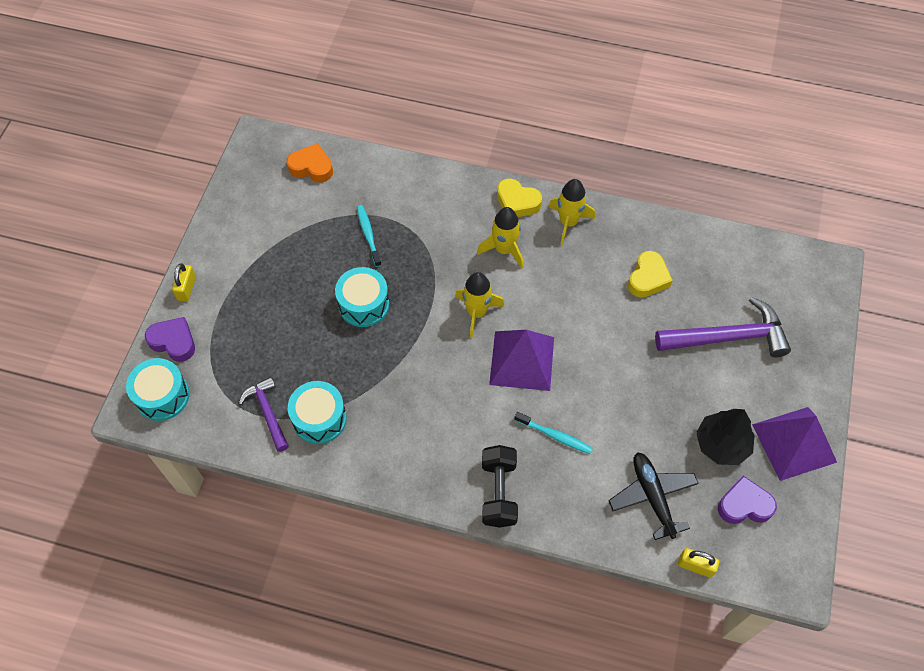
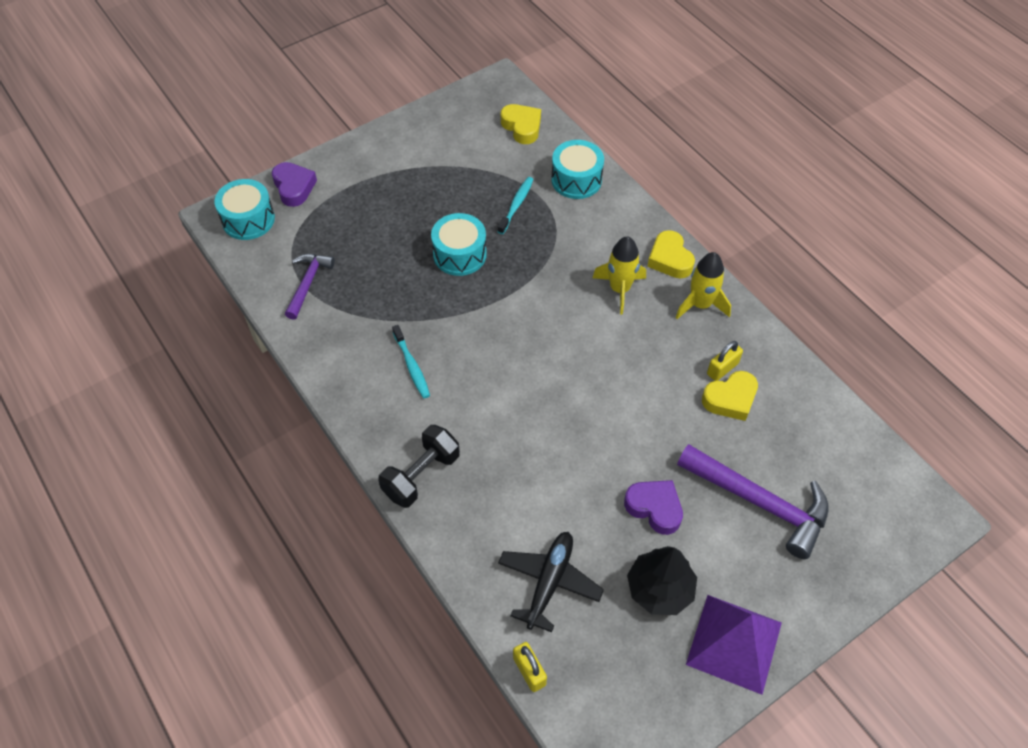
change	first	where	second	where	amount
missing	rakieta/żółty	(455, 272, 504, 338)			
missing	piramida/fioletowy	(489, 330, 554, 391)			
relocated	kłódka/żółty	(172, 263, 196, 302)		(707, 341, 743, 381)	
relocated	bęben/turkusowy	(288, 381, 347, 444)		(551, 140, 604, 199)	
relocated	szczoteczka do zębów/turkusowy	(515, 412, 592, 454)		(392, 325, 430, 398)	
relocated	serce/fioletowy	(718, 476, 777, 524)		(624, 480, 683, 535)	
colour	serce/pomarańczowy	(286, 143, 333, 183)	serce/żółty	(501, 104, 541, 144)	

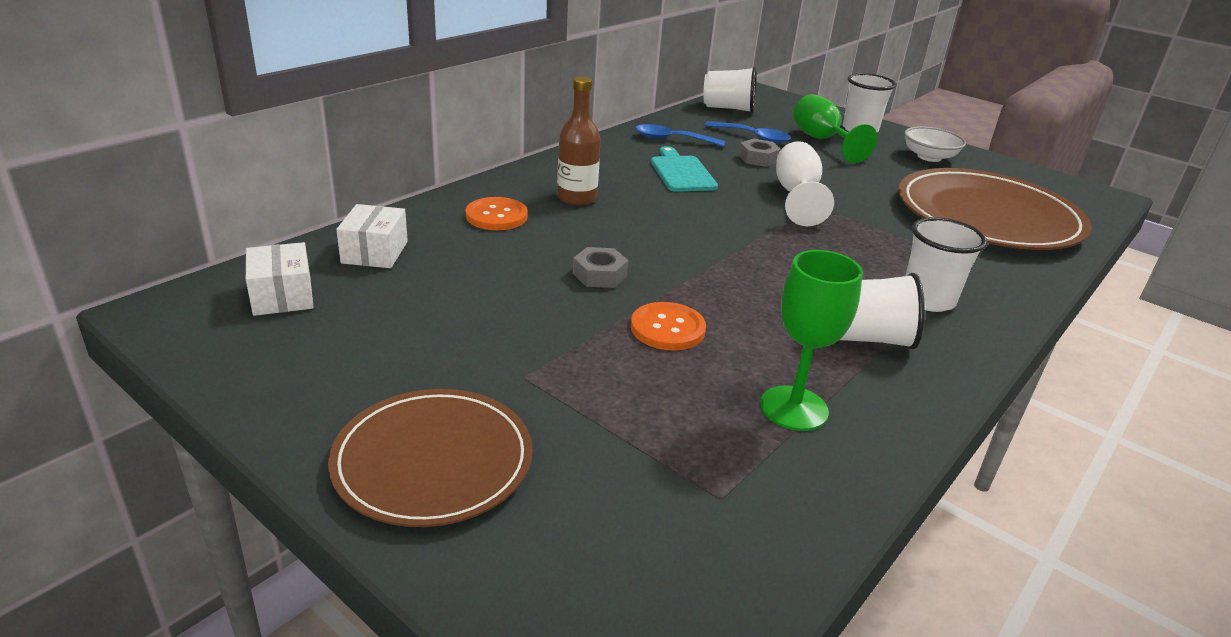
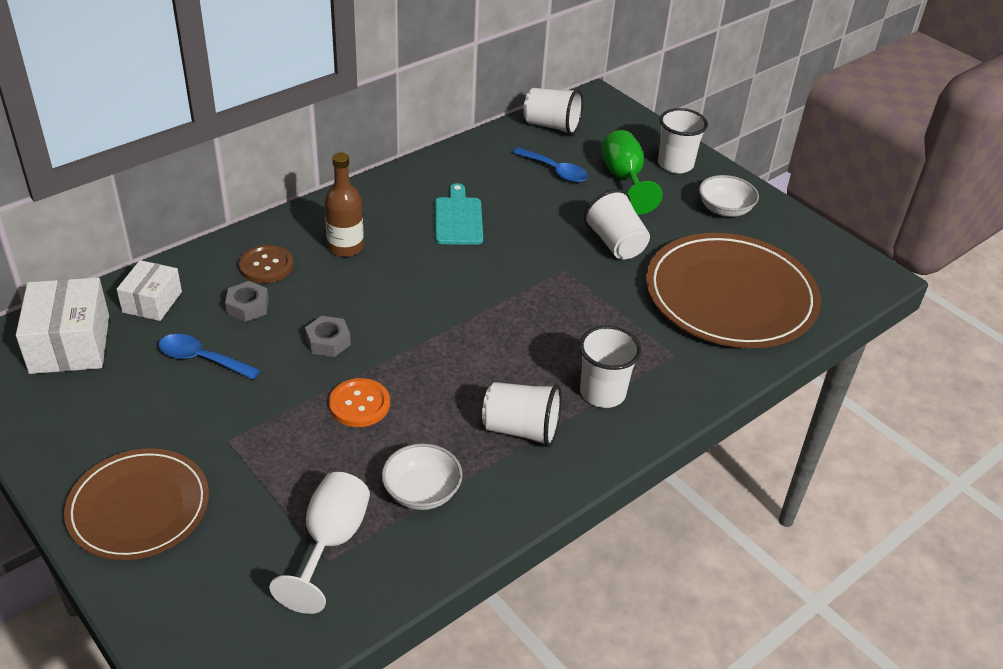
change	first	where	second	where	amount
appeared			szklanka/biały	(584, 189, 650, 260)	
relocated	łyżka/niebieski	(635, 124, 725, 147)		(159, 334, 260, 380)	
relocated	nakrętka/szary	(738, 138, 781, 167)		(225, 281, 269, 322)	
relocated	kielich/biały	(776, 141, 834, 226)		(269, 472, 370, 614)	
exchanged	kielich/zielony	(760, 250, 863, 431)	miska/biały	(382, 443, 463, 510)	
colour	guzik/pomarańczowy	(466, 197, 528, 230)	guzik/brązowy	(239, 245, 293, 283)	
size	pudełko/biały	(246, 242, 314, 316)		(16, 278, 109, 374)	x1.59

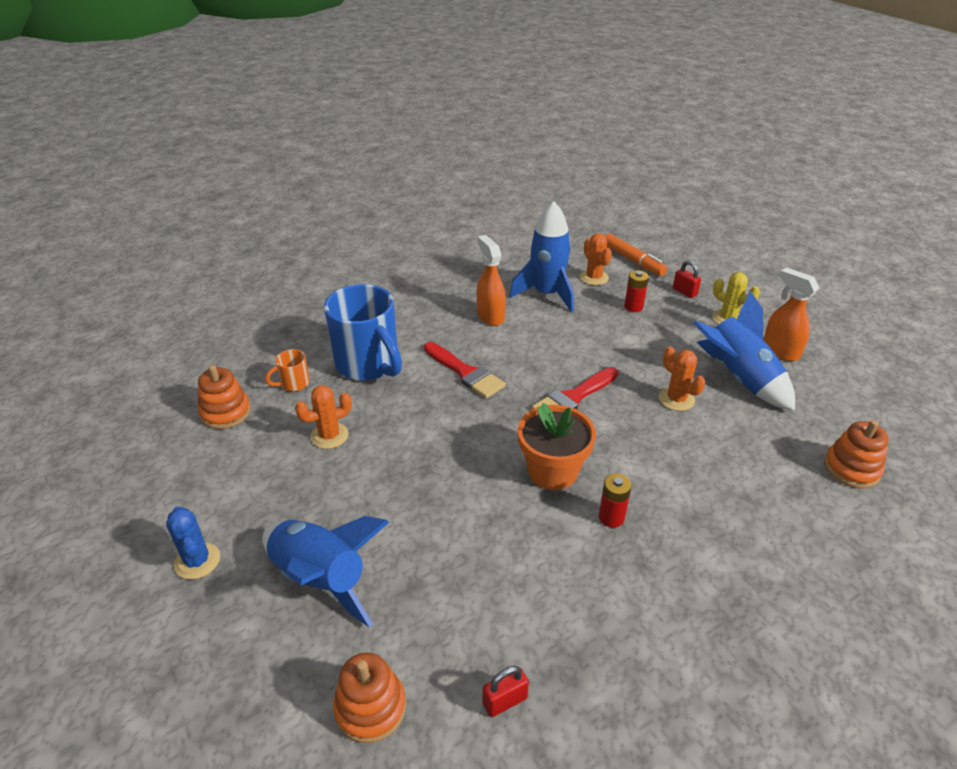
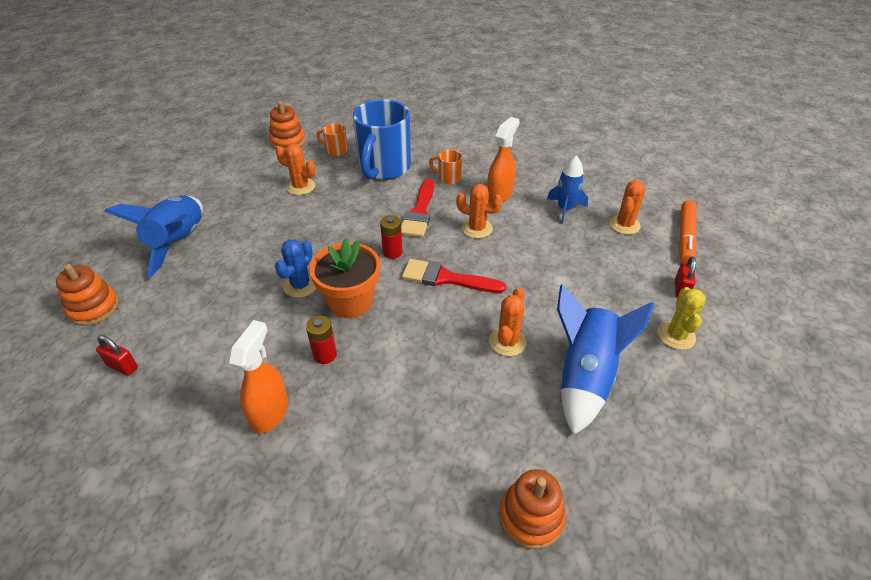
change	first	where	second	where	amount
appeared			kubek/pomarańczowy	(429, 150, 463, 184)	
appeared			kaktus/pomarańczowy	(456, 184, 503, 238)	
relocated	kaktus/niebieski	(166, 506, 220, 580)		(275, 239, 316, 298)	
relocated	bateria/czerwony	(624, 270, 649, 312)		(380, 215, 403, 259)	
relocated	spryskiwacz/pomarańczowy	(763, 267, 819, 361)		(229, 320, 288, 433)	
size	rakieta/niebieski	(510, 201, 574, 312)		(547, 155, 588, 224)	x0.62

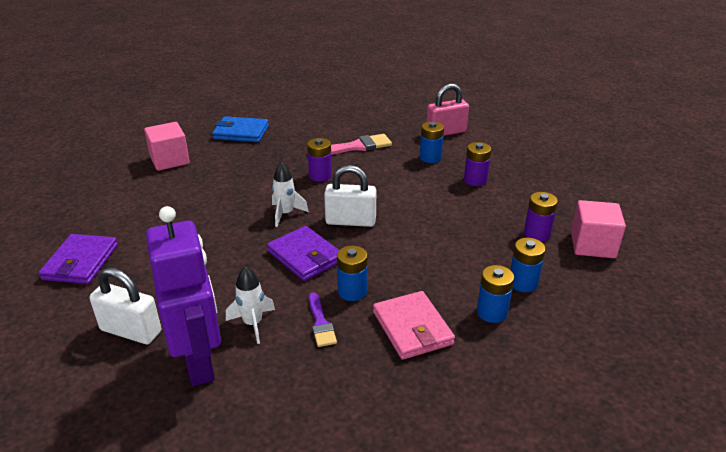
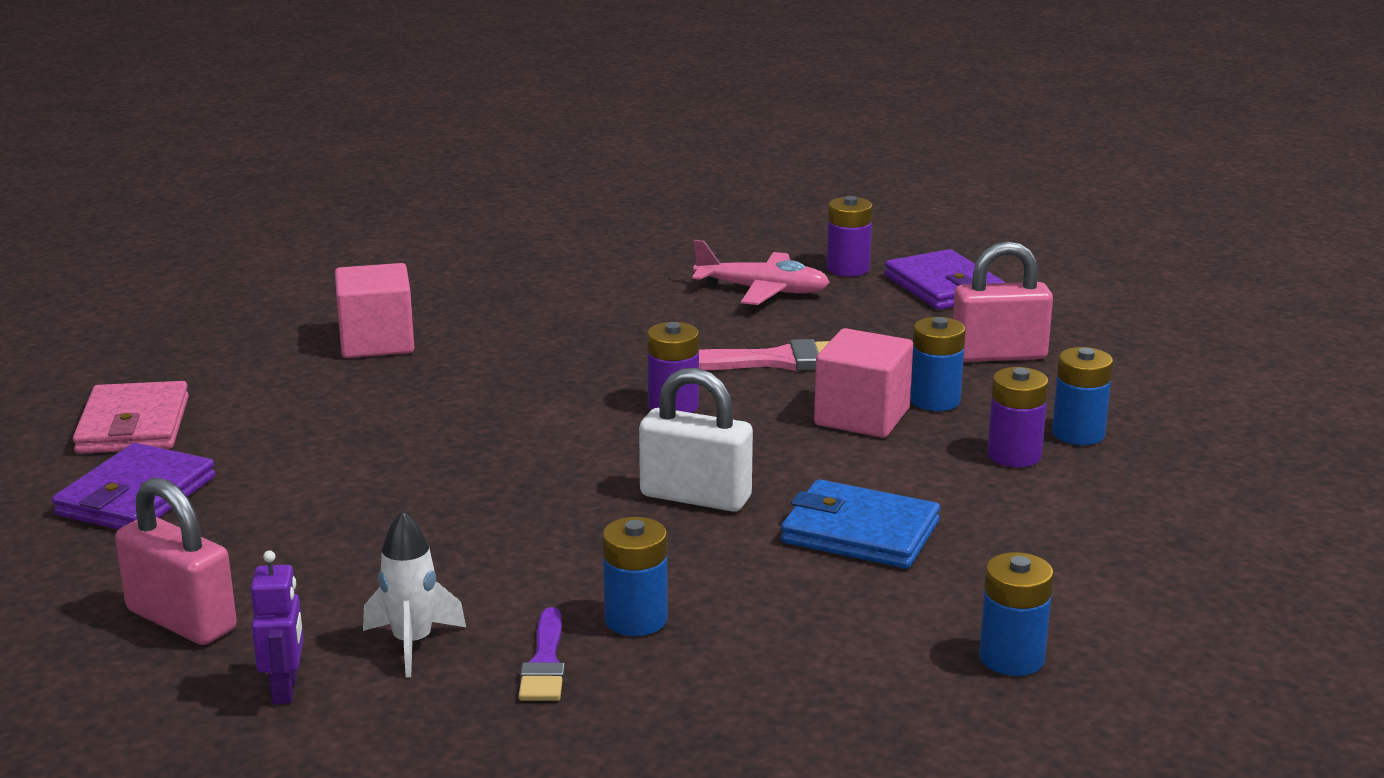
change	first	where	second	where	amount
missing	rakieta/biały	(272, 162, 309, 227)			
appeared			samolot/różowy	(692, 240, 830, 305)	
relocated	portfel/niebieski	(212, 116, 269, 142)		(781, 479, 940, 569)	
relocated	portfel/fioletowy	(267, 226, 339, 281)		(885, 249, 1005, 310)	
relocated	portfel/różowy	(373, 291, 455, 360)		(73, 381, 189, 454)	
relocated	bateria/niebieski	(477, 265, 514, 323)		(1052, 347, 1113, 445)	
relocated	bateria/fioletowy	(524, 192, 558, 241)		(827, 196, 873, 277)	
relocated	sześcian/różowy	(571, 200, 626, 258)		(814, 328, 913, 438)	
colour	kłódka/biały	(89, 268, 161, 344)	kłódka/różowy	(115, 477, 237, 645)	
size	robot/fioletowy	(146, 206, 221, 386)		(251, 550, 304, 704)	x0.43

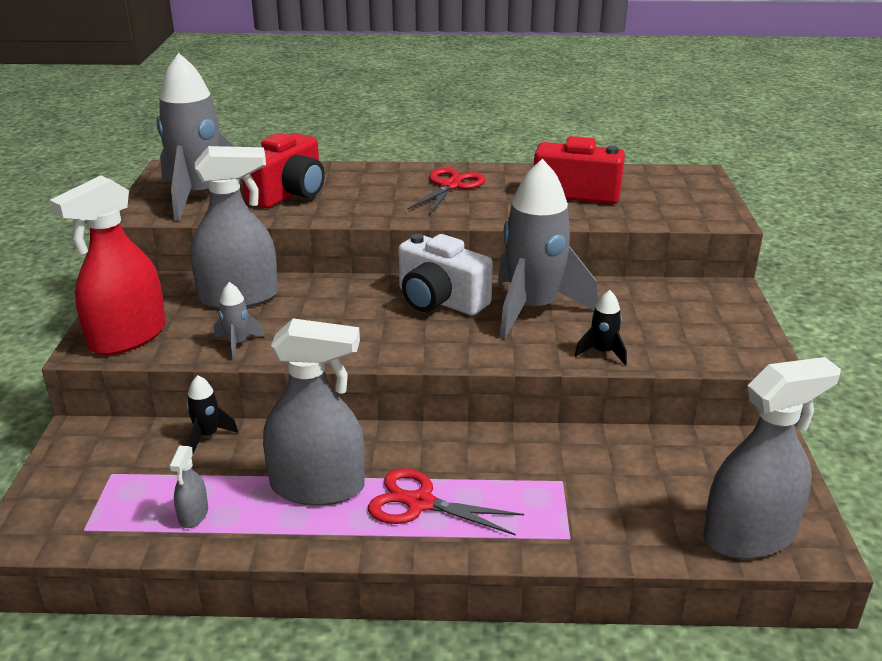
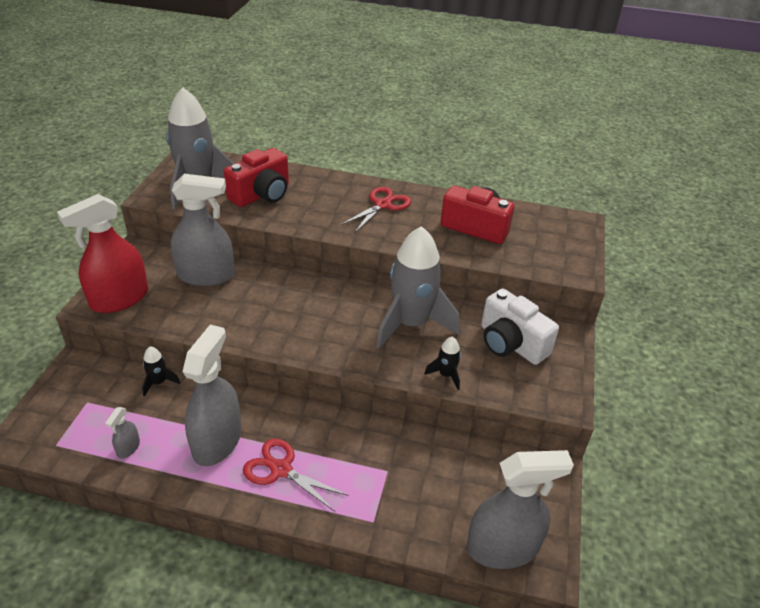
change	first	where	second	where	amount
missing	rakieta/szary	(214, 282, 265, 360)			
relocated	aparat fotograficzny/biały	(398, 234, 493, 316)		(481, 288, 559, 365)	
spun	spryskiwacz/szary	(263, 318, 365, 506)		(182, 325, 241, 466)	90 degrees counterclockwise

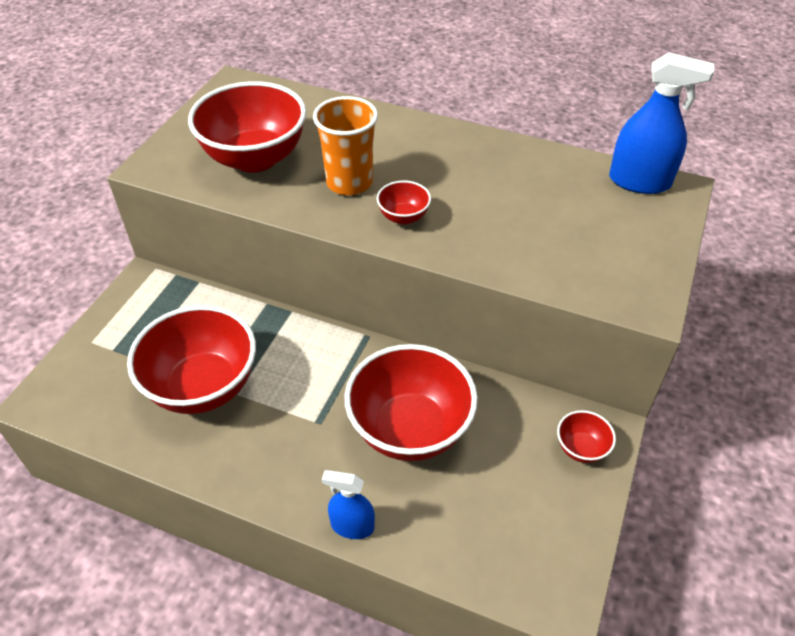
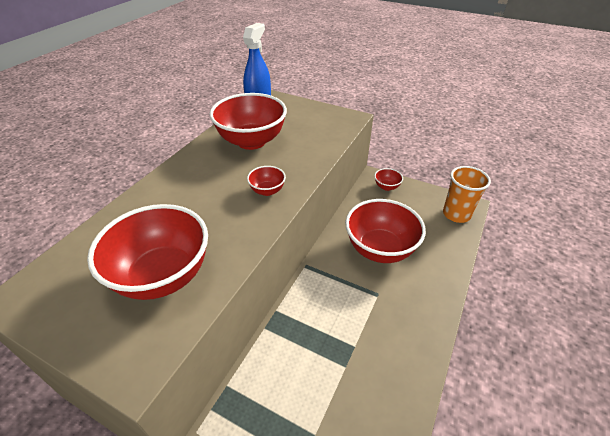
change	first	where	second	where	amount
missing	spryskiwacz/niebieski	(322, 470, 375, 539)			
relocated	miska/czerwony	(127, 305, 256, 414)		(209, 93, 287, 150)	
relocated	szklanka/pomarańczowy	(313, 96, 378, 195)		(443, 166, 491, 223)	

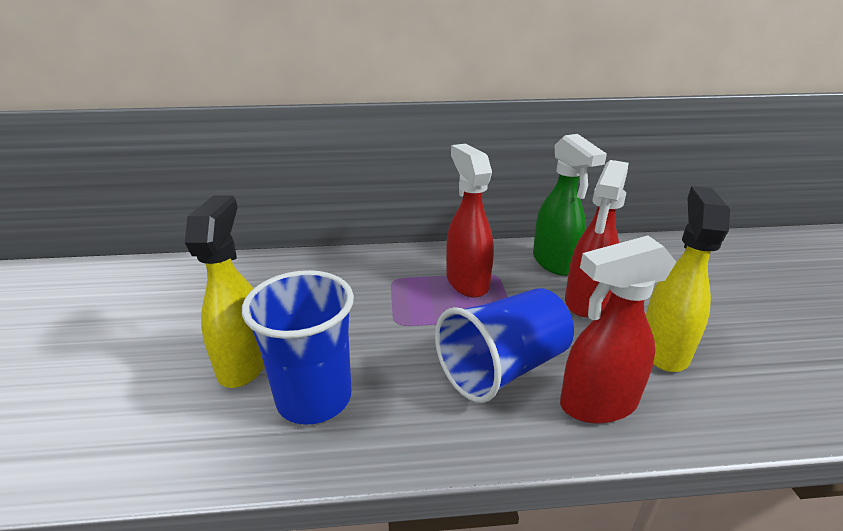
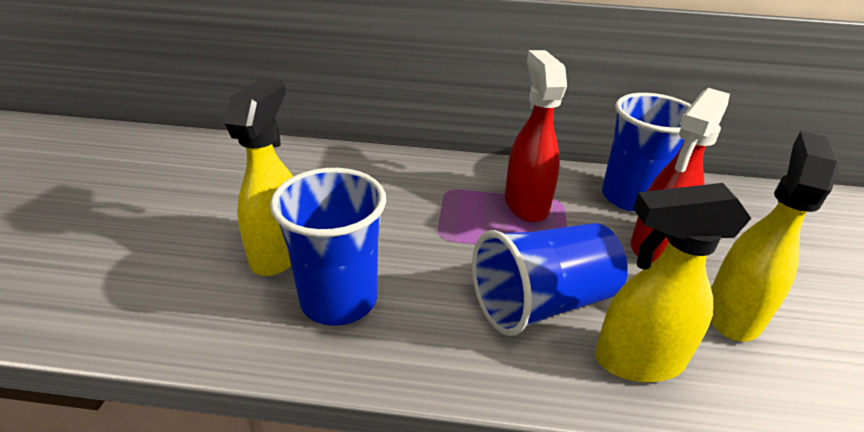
change	first	where	second	where	amount
exchanged	spryskiwacz/zielony	(533, 134, 607, 276)	szklanka/niebieski	(602, 93, 691, 212)	
colour	spryskiwacz/czerwony	(560, 236, 676, 424)	spryskiwacz/żółty	(595, 183, 752, 382)	

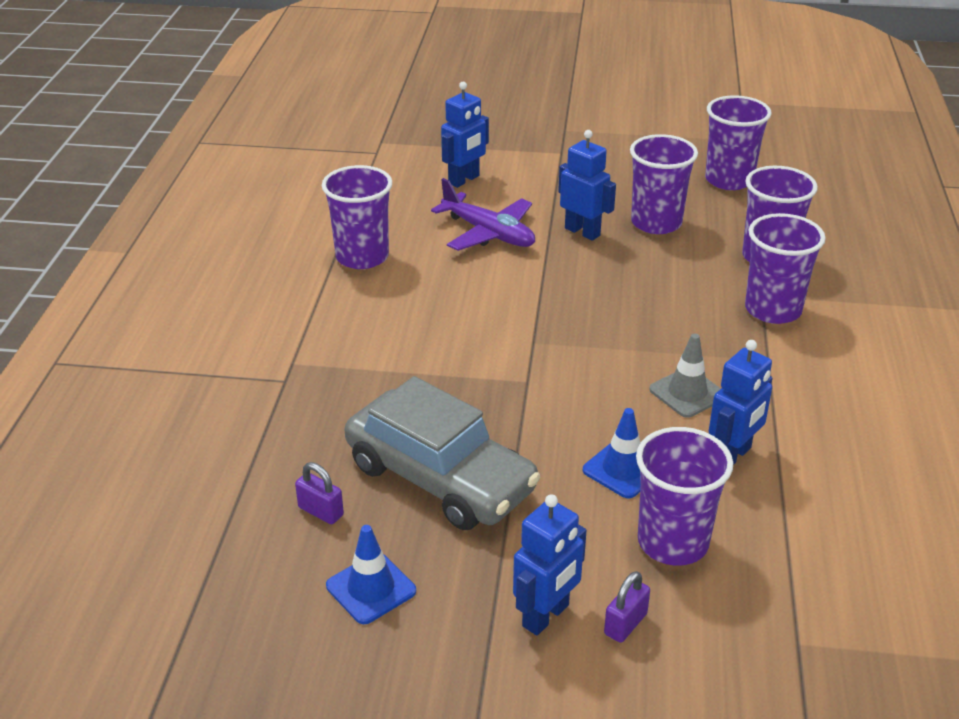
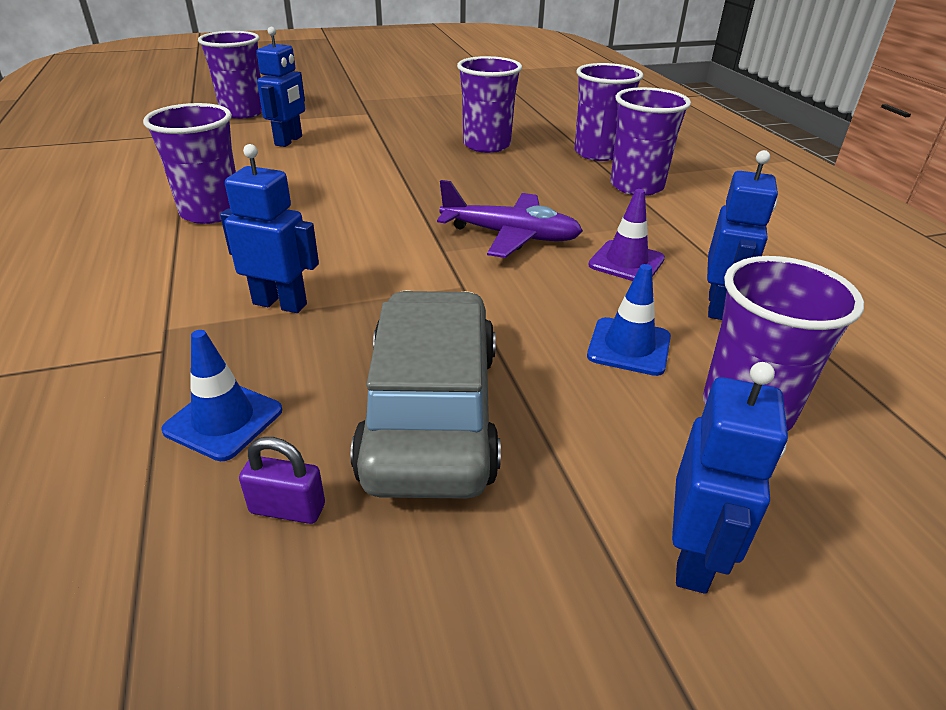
change	first	where	second	where	amount
missing	kłódka/fioletowy	(604, 571, 650, 643)			
relocated	pachołek/niebieski	(326, 525, 416, 624)		(161, 330, 282, 461)	
relocated	samolot/fioletowy	(431, 178, 535, 251)		(437, 180, 583, 258)	
relocated	robot/niebieski	(558, 130, 616, 241)		(220, 144, 319, 313)	
relocated	szklanka/fioletowy	(705, 95, 772, 190)		(198, 31, 262, 119)	
colour	pachołek/szary	(649, 334, 721, 418)	pachołek/fioletowy	(588, 189, 665, 281)	
spun	samochód/szary	(344, 376, 540, 530)		(350, 290, 501, 499)	105 degrees counterclockwise

